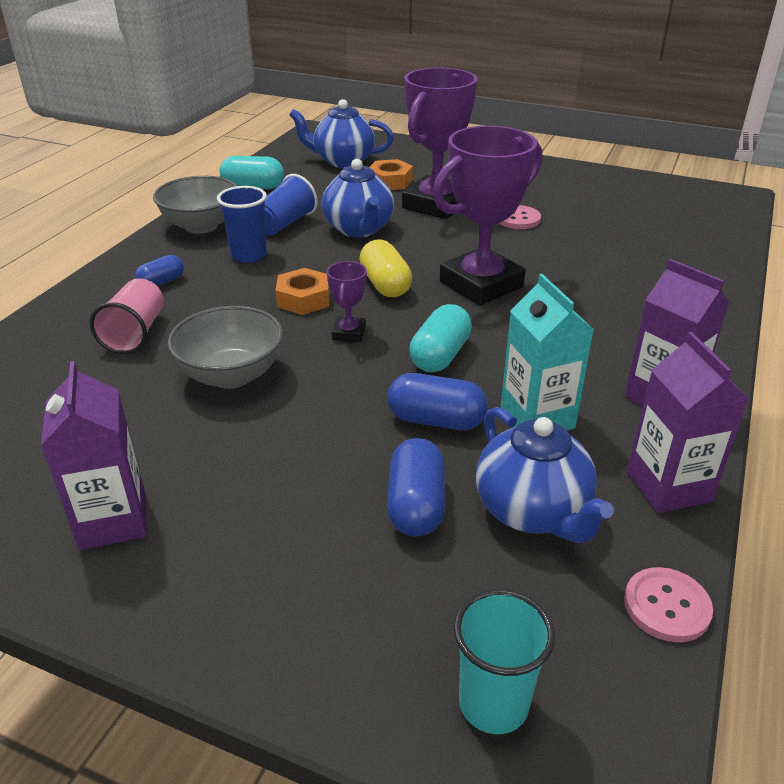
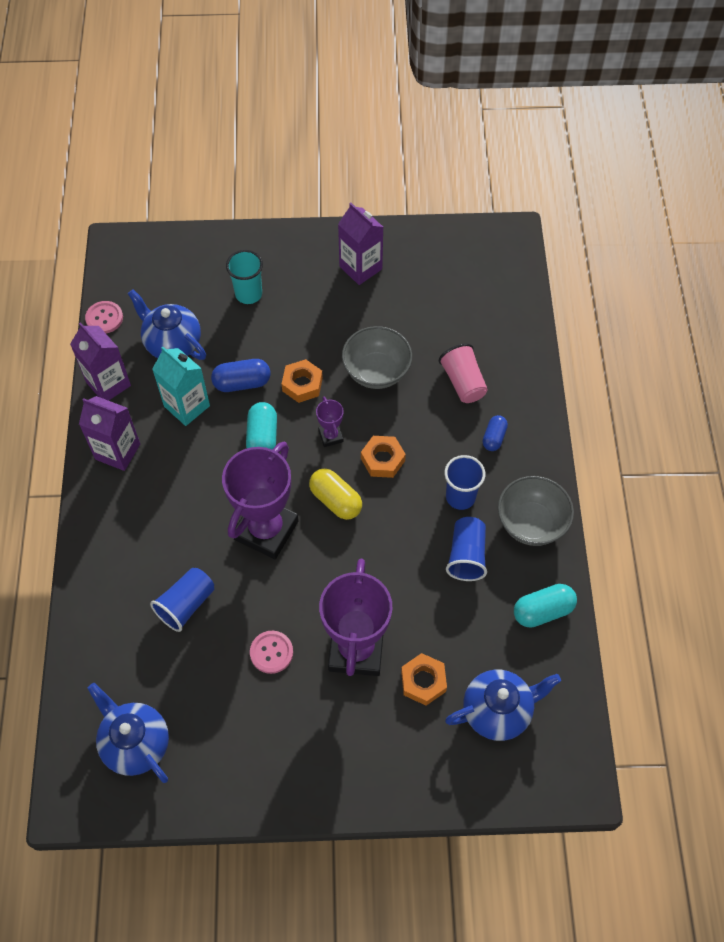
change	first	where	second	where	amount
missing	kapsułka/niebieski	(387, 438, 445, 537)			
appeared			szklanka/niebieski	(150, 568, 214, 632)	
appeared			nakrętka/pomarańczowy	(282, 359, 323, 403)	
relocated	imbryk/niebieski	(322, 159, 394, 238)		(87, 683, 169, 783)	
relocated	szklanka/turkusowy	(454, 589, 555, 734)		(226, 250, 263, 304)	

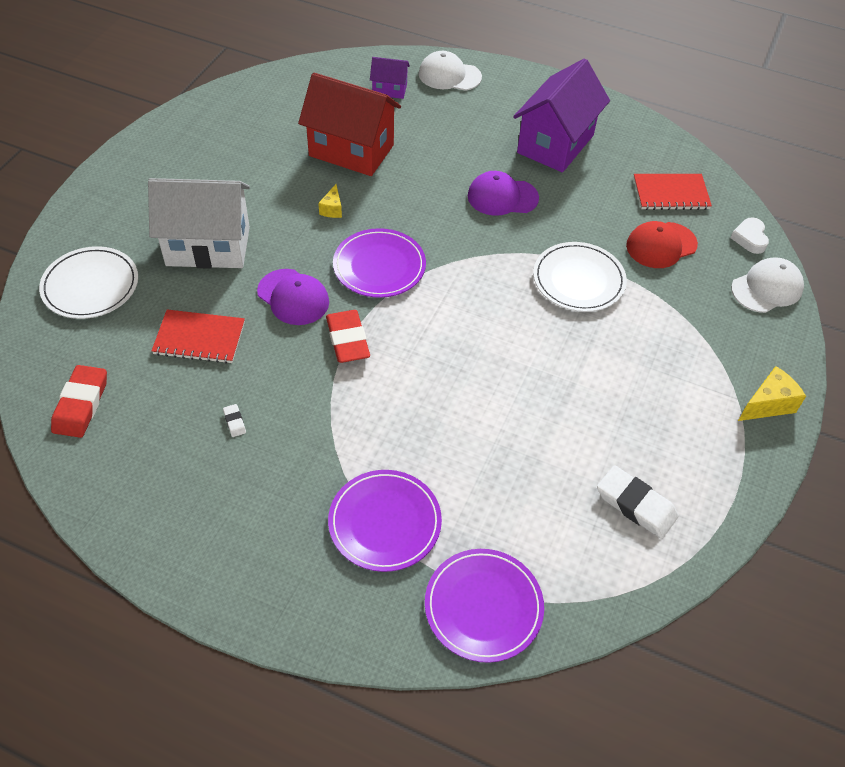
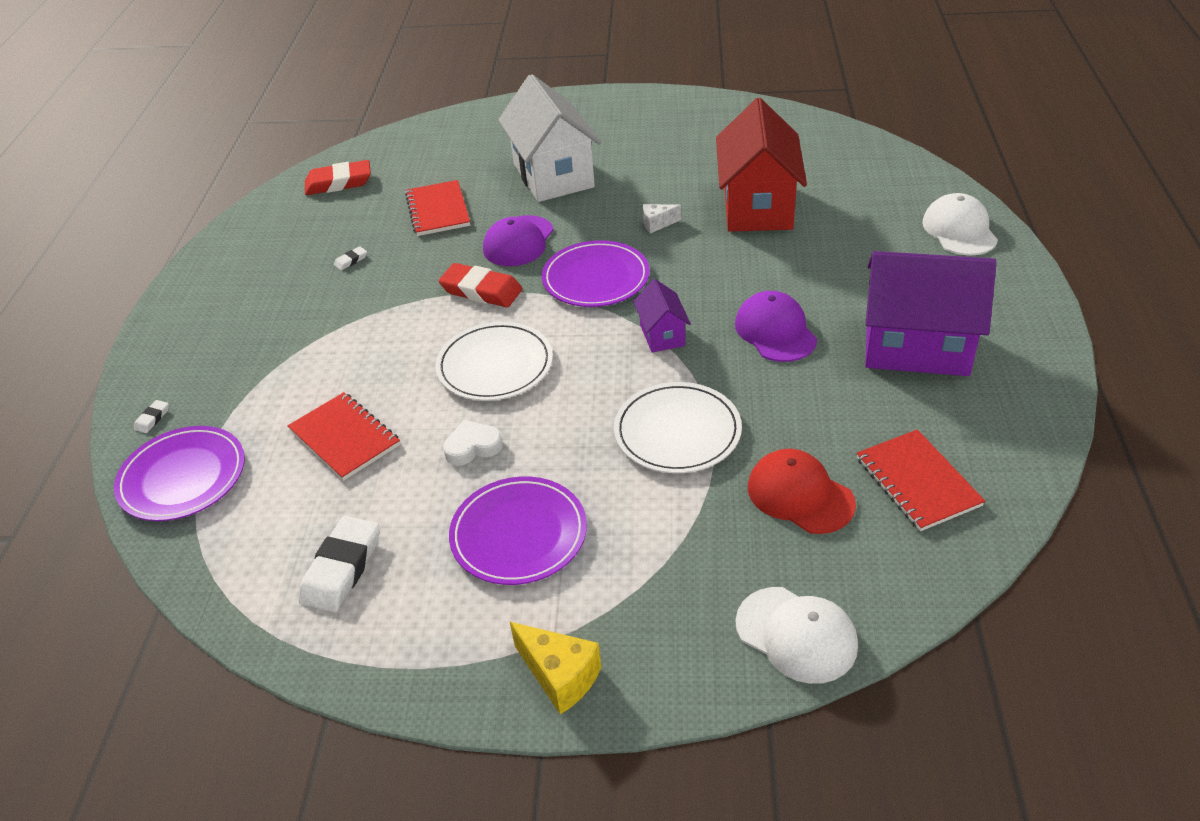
change	first	where	second	where	amount
appeared			gumka do mazania/biały	(134, 400, 169, 433)	
appeared			zeszyt/czerwony	(288, 392, 400, 481)	
relocated	talerz/biały	(39, 246, 138, 319)		(435, 322, 553, 401)	
relocated	talerz/fioletowy	(328, 470, 442, 572)		(449, 476, 587, 585)	
relocated	domek/fioletowy	(370, 57, 410, 99)		(633, 279, 691, 353)	
relocated	serce/biały	(731, 217, 769, 254)		(443, 420, 503, 466)	
colour	ser/żółty	(318, 184, 342, 218)	ser/biały	(643, 204, 681, 234)	
spun	gumka do mazania/czerwony	(326, 310, 370, 363)		(438, 263, 523, 307)	60 degrees clockwise

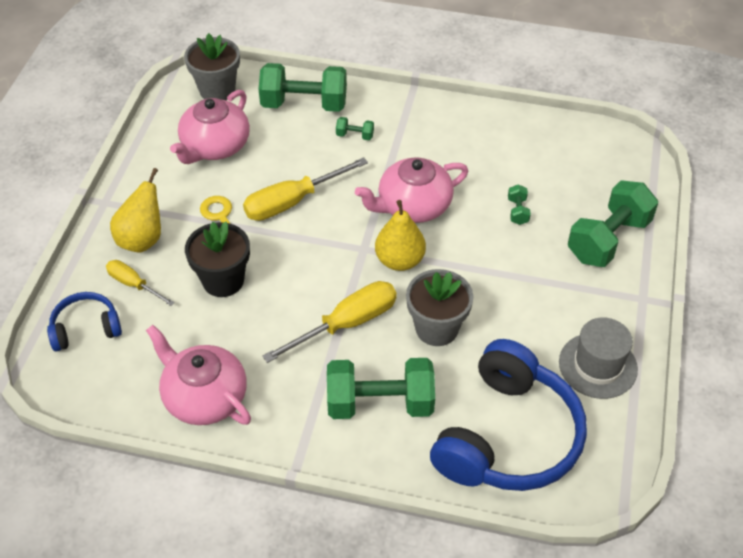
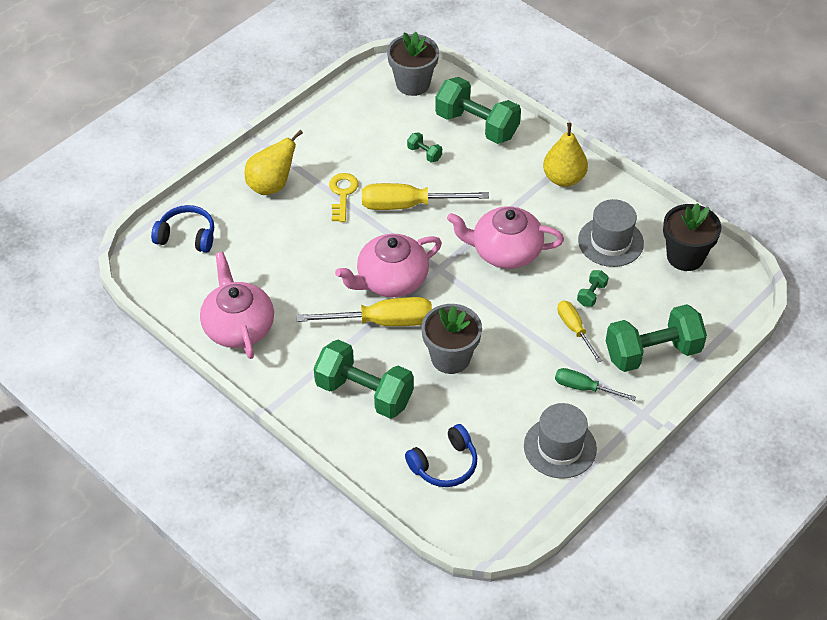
change	first	where	second	where	amount
appeared			śrubokręt/zielony	(555, 368, 636, 401)	
appeared			kapelusz/szary	(578, 199, 644, 267)	
relocated	śrubokręt/żółty	(106, 260, 175, 306)		(557, 301, 602, 362)	
relocated	imbryk/różowy	(170, 90, 250, 164)		(335, 234, 442, 297)	
relocated	doniczka/czarny	(185, 222, 250, 297)		(663, 203, 721, 271)	
relocated	hantel/zielony	(336, 117, 374, 140)		(407, 132, 442, 162)	
relocated	gruszka/żółty	(375, 200, 426, 271)		(543, 122, 588, 187)	
size	słuchawki/niebieski	(430, 339, 587, 491)		(405, 424, 477, 487)	x0.50

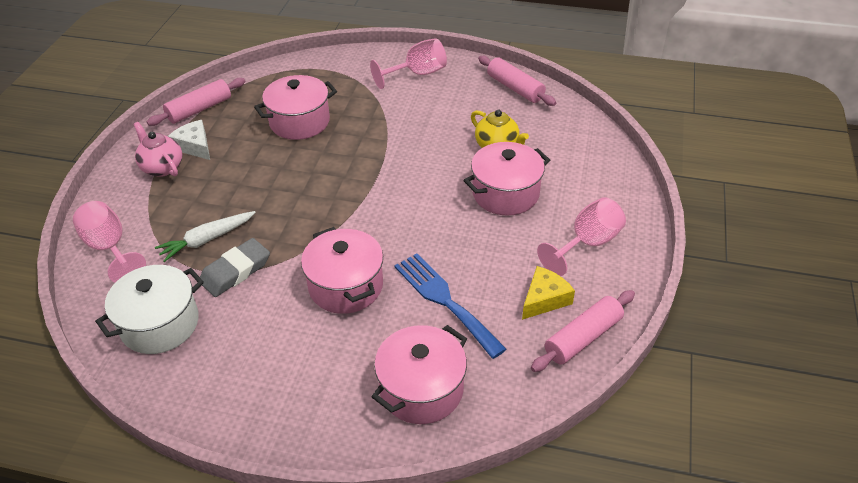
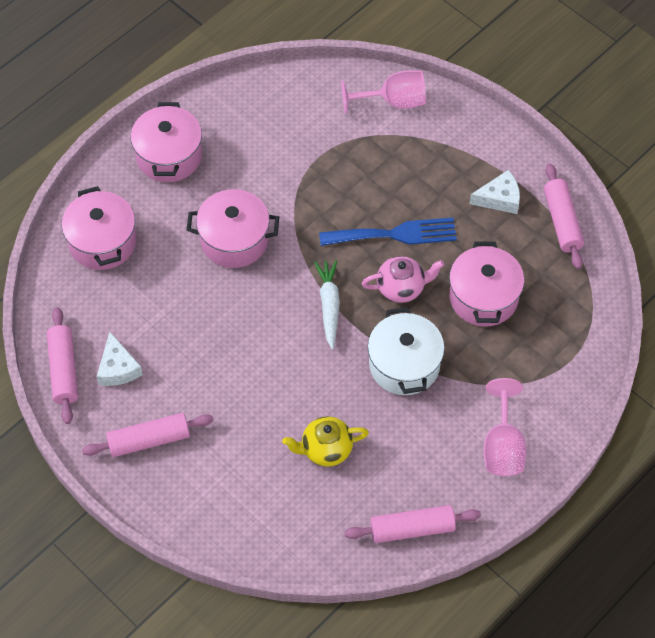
change	first	where	second	where	amount
missing	gumka do mazania/szary	(200, 238, 270, 297)			
relocated	garnek/biały	(95, 265, 204, 354)		(368, 307, 445, 395)	
relocated	imbryk/różowy	(133, 122, 182, 177)		(362, 256, 444, 303)	
relocated	marchewka/biały	(155, 211, 256, 262)		(314, 260, 340, 350)	
relocated	widelec/niebieski	(394, 253, 507, 359)		(319, 218, 457, 246)	
relocated	garnek/różowy	(464, 142, 550, 216)		(131, 102, 202, 182)	
exchanged	kielich/różowy	(537, 197, 626, 276)	wałek do ciasta/różowy	(82, 413, 214, 457)	
colour	ser/żółty	(522, 266, 575, 320)	ser/biały	(97, 332, 143, 386)	

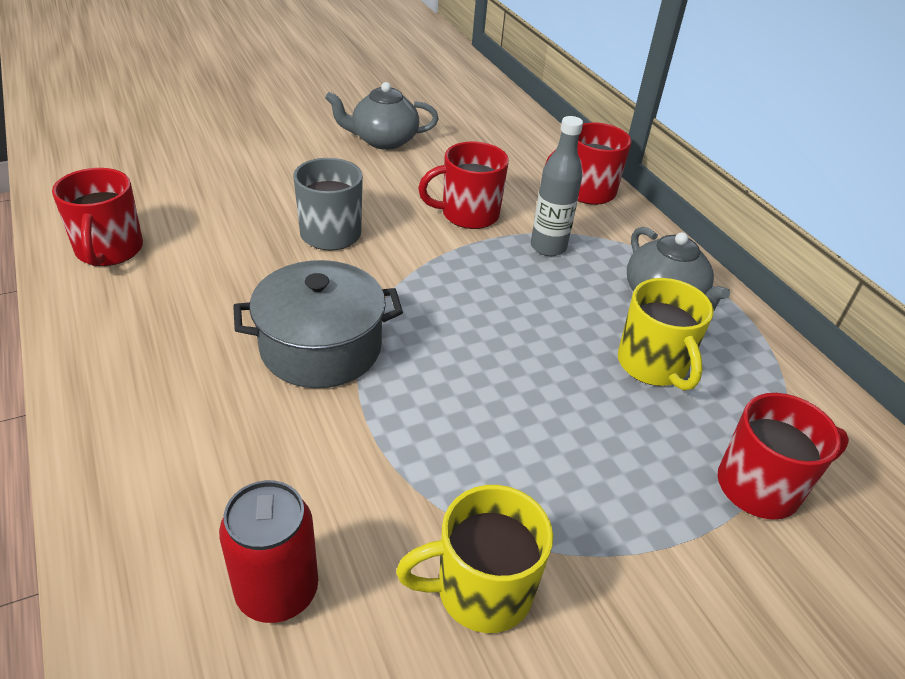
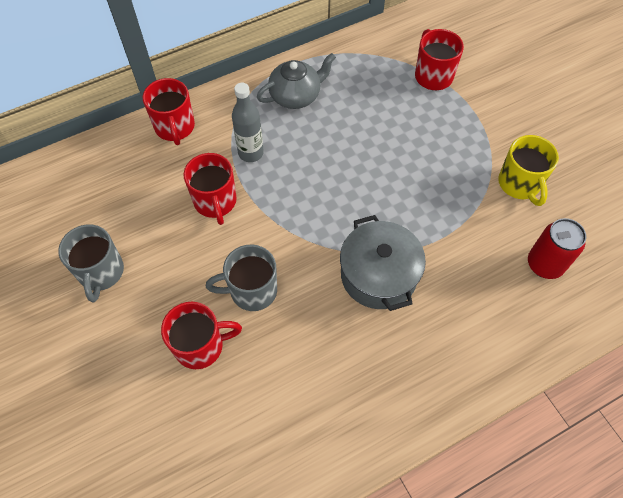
change	first	where	second	where	amount
missing	kubek/żółty	(618, 278, 714, 391)			
relocated	kubek/czerwony	(52, 168, 143, 266)		(161, 302, 242, 369)	
exchanged	imbryk/szary	(325, 82, 439, 150)	kubek/szary	(58, 224, 124, 303)	

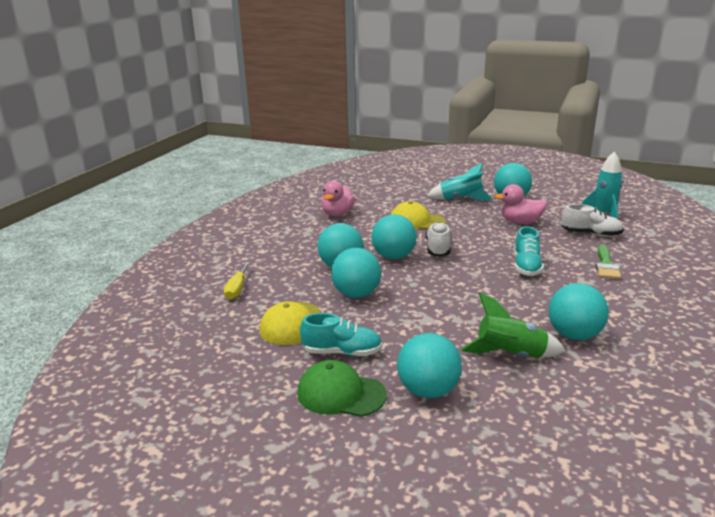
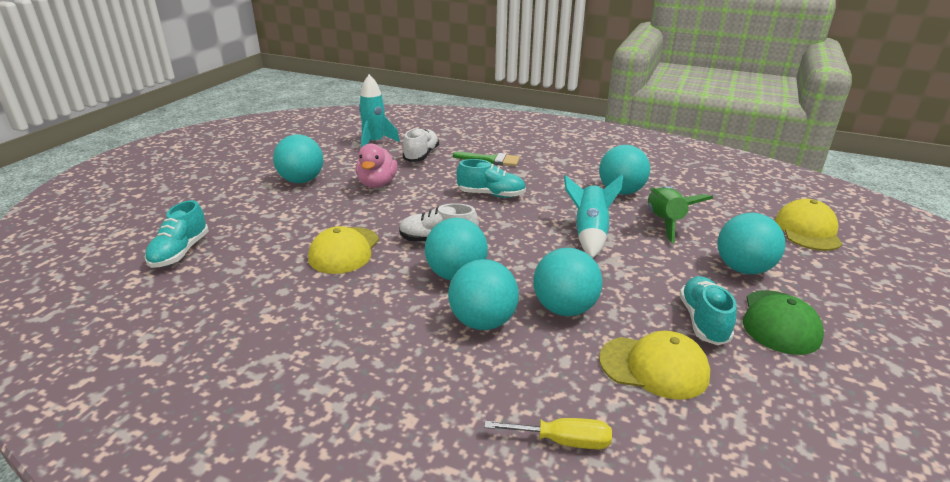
change	first	where	second	where	amount
missing	kaczka/różowy	(321, 181, 355, 216)			
appeared			but/turkusowy	(145, 200, 209, 268)	
appeared			czapka/żółty	(775, 199, 842, 251)	
relocated	rakieta/turkusowy	(427, 163, 492, 201)		(564, 175, 623, 258)	

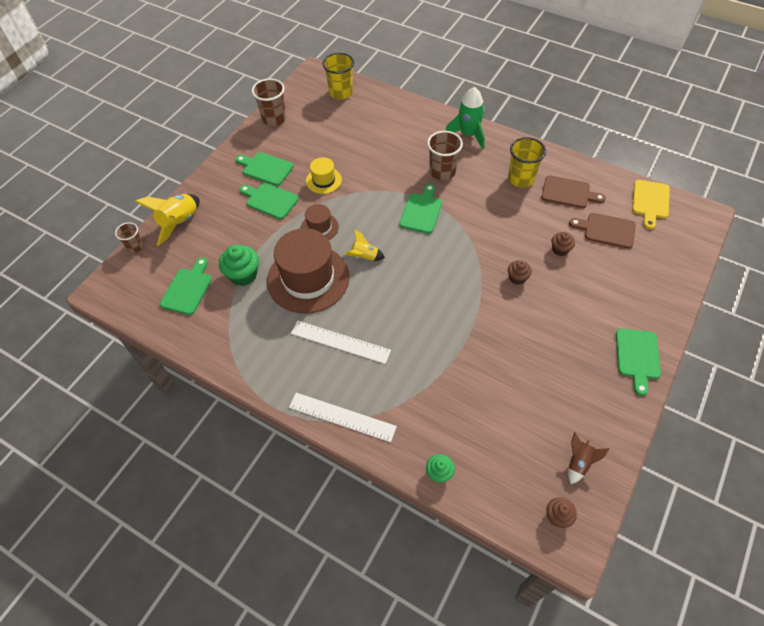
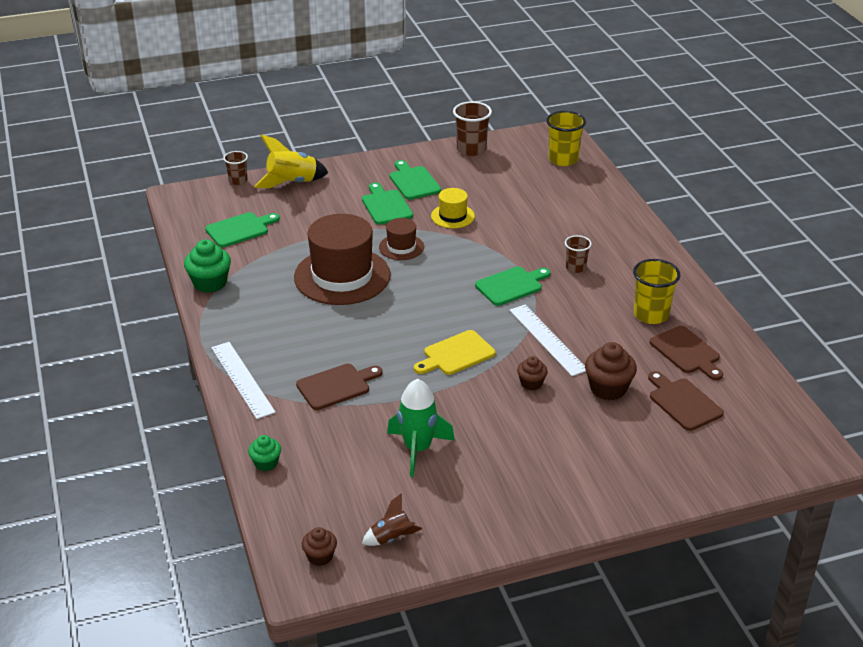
change	first	where	second	where	amount
missing	rakieta/żółty	(344, 229, 385, 261)			
missing	deska do krojenia/zielony	(616, 329, 661, 396)			
appeared			deska do krojenia/brązowy	(296, 364, 383, 410)	
relocated	muffinka/zielony	(219, 245, 259, 286)		(184, 239, 231, 293)	
relocated	linijka/biały	(291, 320, 391, 364)		(509, 305, 586, 376)	
relocated	rakieta/zielony	(445, 87, 485, 149)		(387, 379, 455, 477)	
relocated	deska do krojenia/żółty	(632, 180, 670, 229)		(414, 330, 496, 375)	
size	szklanka/brązowy	(427, 131, 463, 181)		(565, 235, 592, 273)	x0.61
size	muffinka/brązowy	(551, 232, 575, 256)		(585, 342, 637, 400)	x1.68

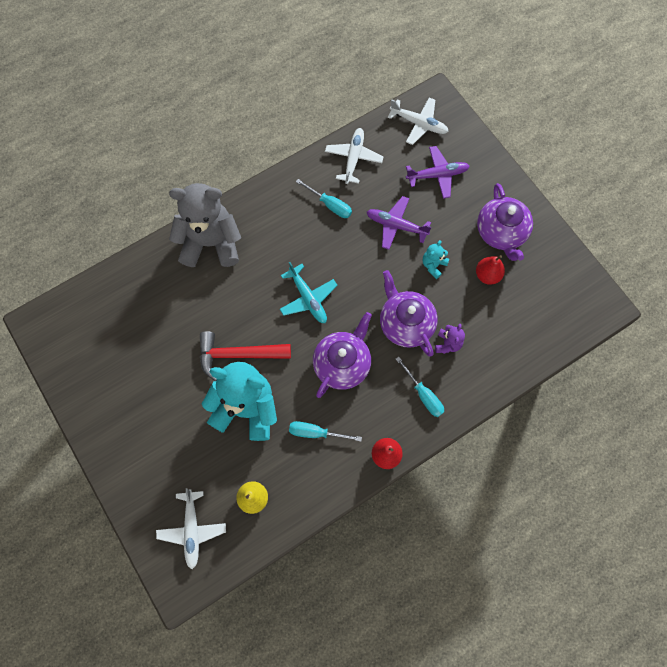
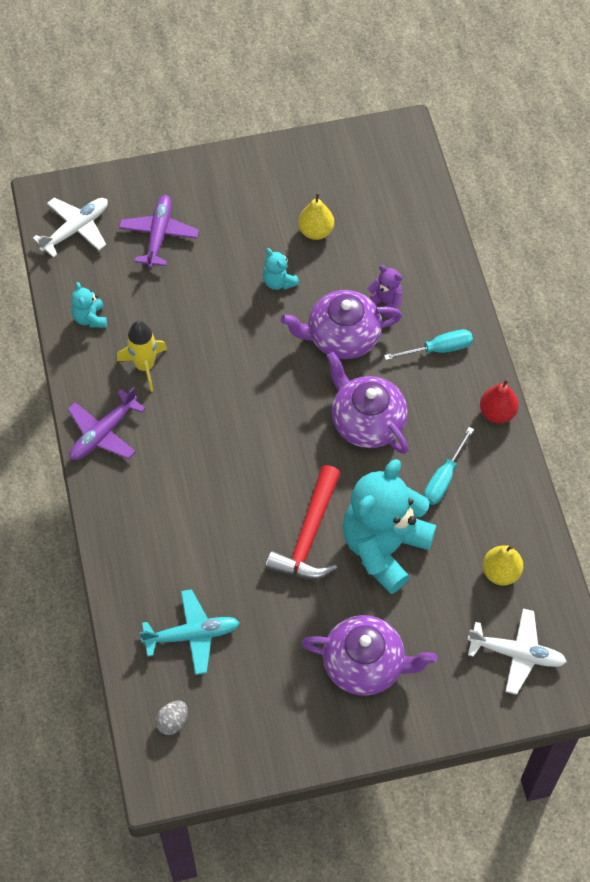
change	first	where	second	where	amount
missing	miś/szary	(169, 183, 241, 267)			
appeared			jajko/szary	(155, 700, 188, 735)	
relocated	samolot/turkusowy	(280, 262, 337, 323)		(139, 589, 240, 675)	
relocated	samolot/fioletowy	(367, 196, 431, 250)		(68, 387, 146, 460)	
relocated	imbryk/fioletowy	(477, 183, 533, 261)		(301, 615, 437, 696)	
exchanged	śrubokręt/turkusowy	(296, 179, 352, 218)	rakieta/żółty	(117, 321, 167, 392)	
exchanged	samolot/biały	(325, 128, 383, 184)	miś/turkusowy	(71, 282, 107, 328)	
colour	gruszka/czerwony	(476, 255, 505, 285)	gruszka/żółty	(298, 192, 334, 240)	

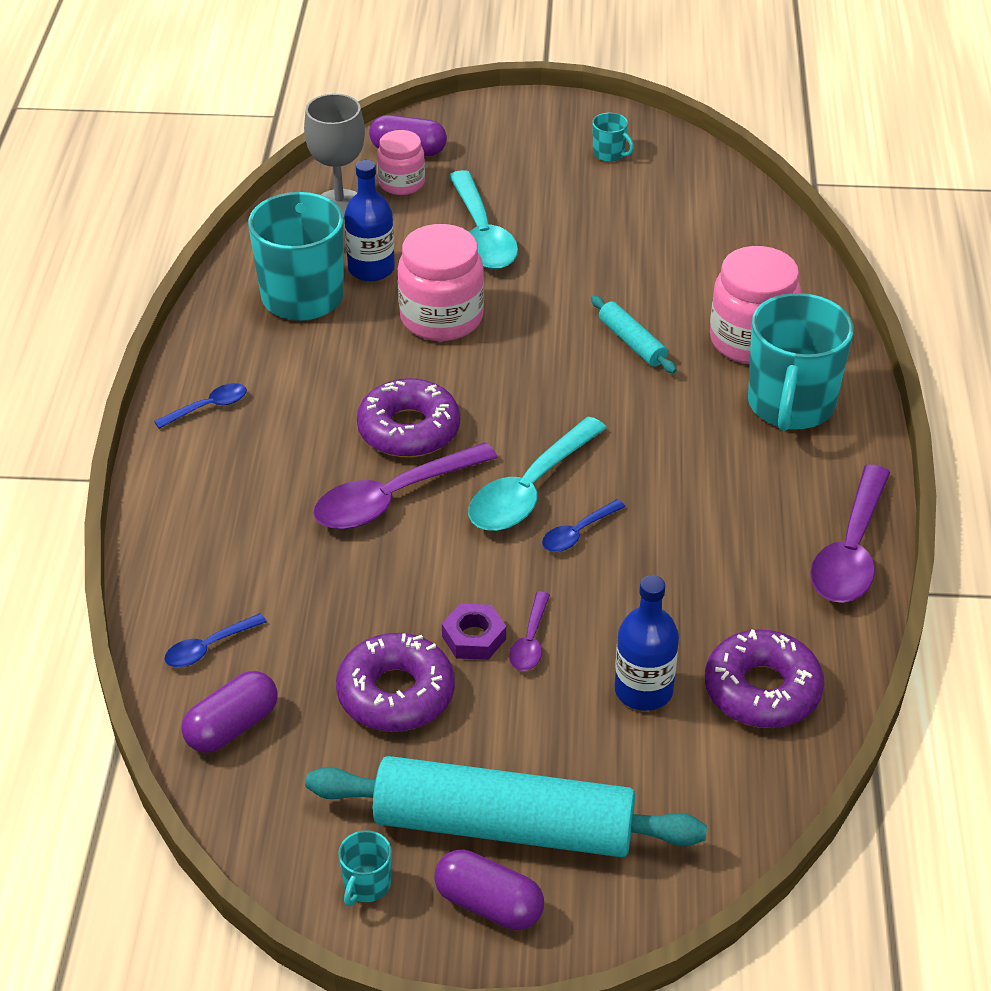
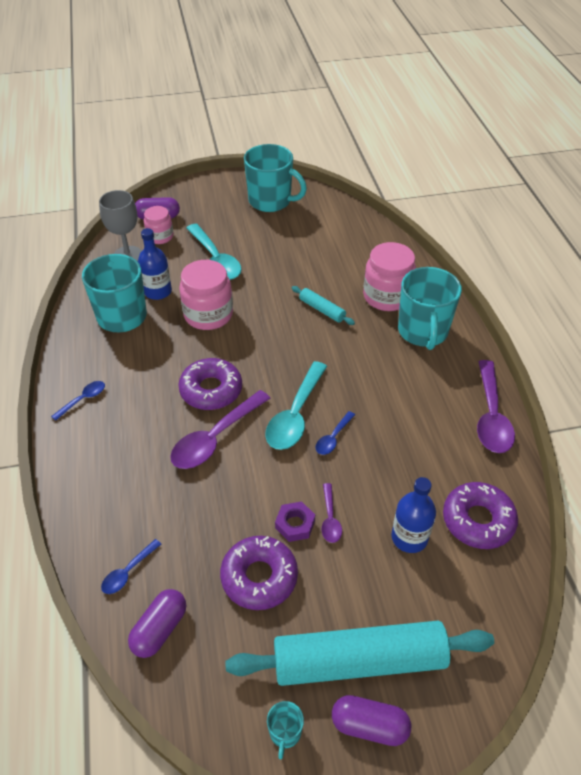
change	first	where	second	where	amount
size	kubek/turkusowy	(592, 113, 634, 162)		(244, 144, 307, 212)	x2.38

